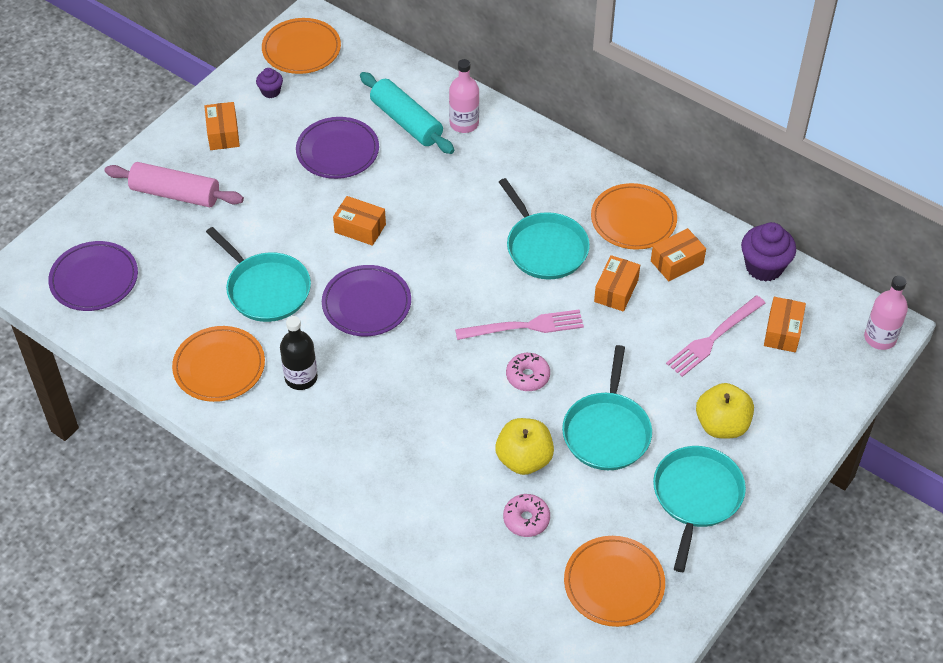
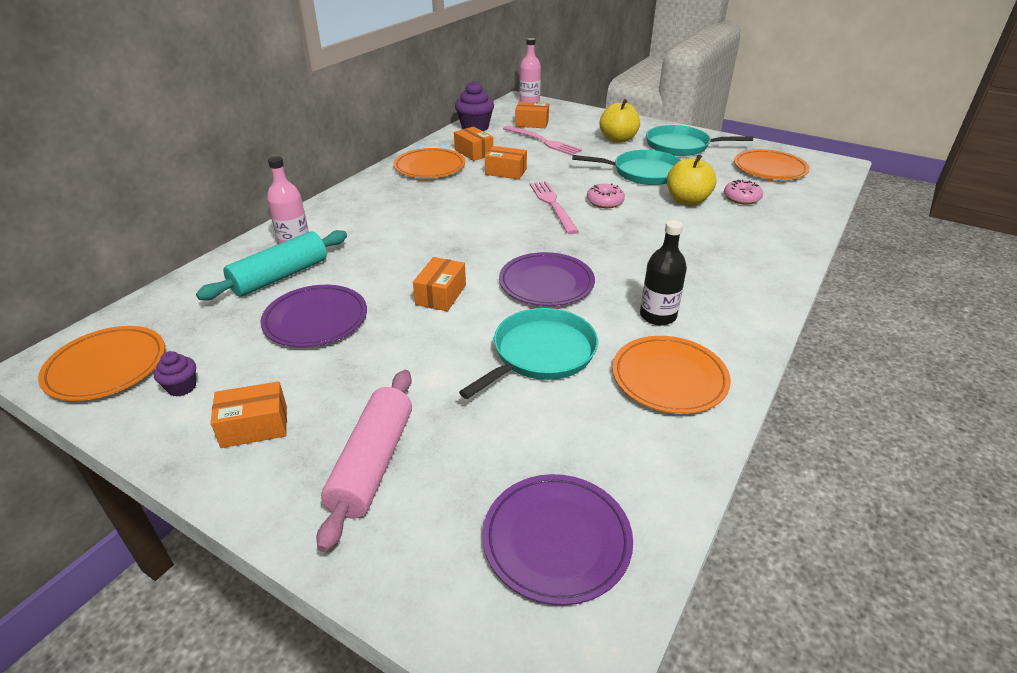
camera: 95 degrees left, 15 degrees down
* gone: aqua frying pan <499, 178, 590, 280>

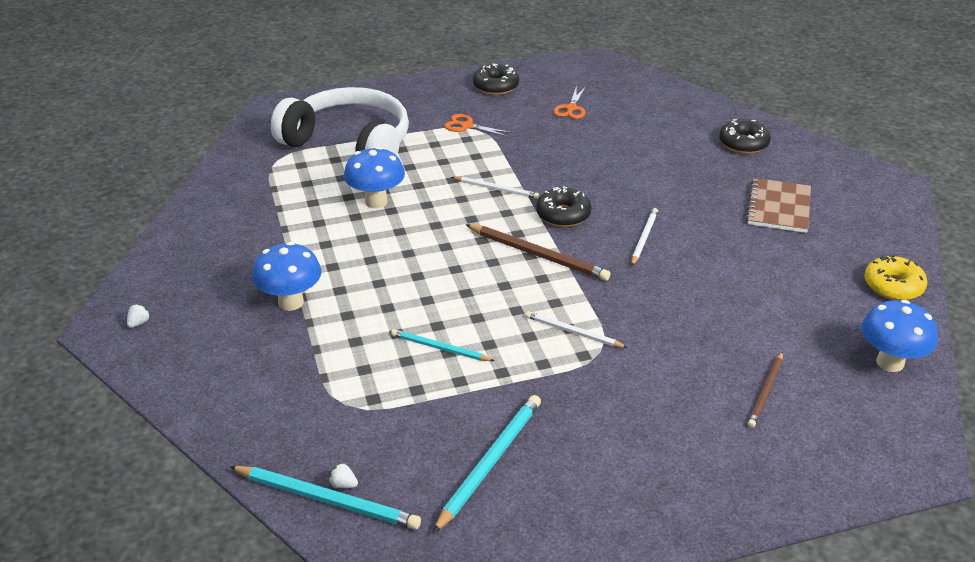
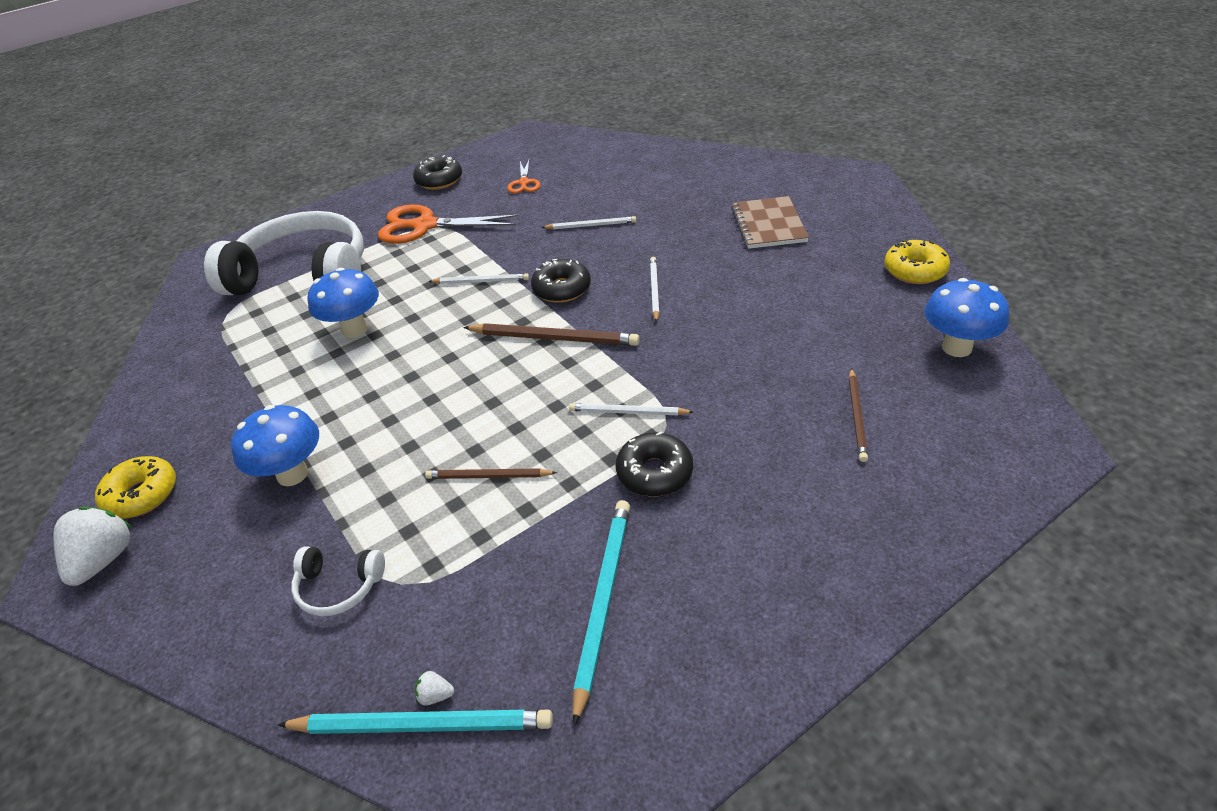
camera: 15 degrees left, 5 degrees up
* scaled: white toy strawberry <127, 304, 150, 328> = <54, 507, 132, 586> x2.39
* new: bright yellow doughnut <95, 456, 176, 519>
* new: white headset <291, 546, 385, 616>
* scaled: bright orange pair of scissors <444, 114, 512, 137> = <378, 204, 519, 244> x1.93
* repainted: aqua pencil <391, 329, 494, 361> to russet pencil <425, 468, 557, 479>
* new: white pencil <541, 216, 636, 229>
* shifted: black doughnut <719, 119, 771, 154> to <616, 432, 693, 497>

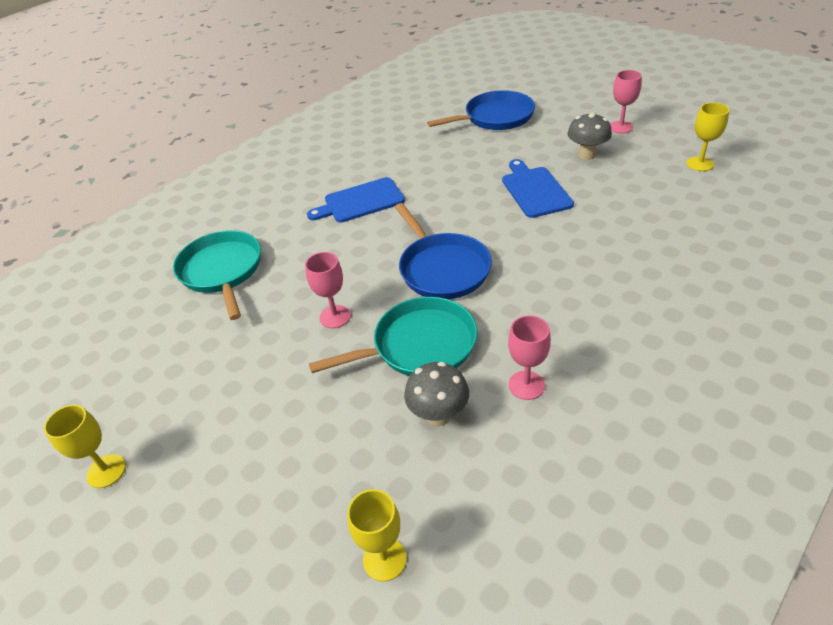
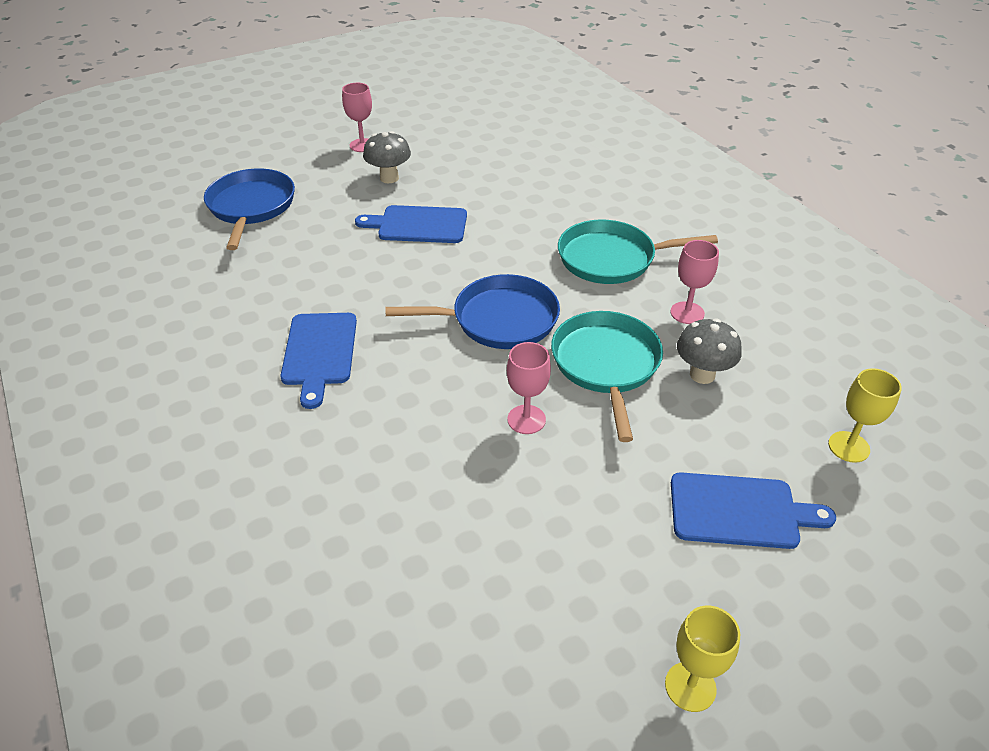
camera: 75 degrees left, 0 degrees up
* shifted: aqua frying pan <173, 230, 261, 320> to <558, 220, 718, 284>
* new: royal blue chopping board <671, 472, 836, 549>
* gone: bright yellow wine glass <686, 103, 729, 171>

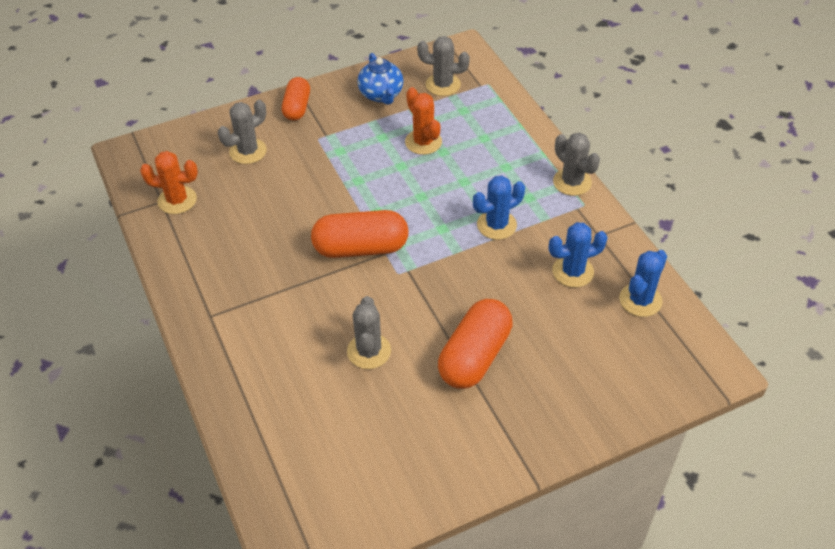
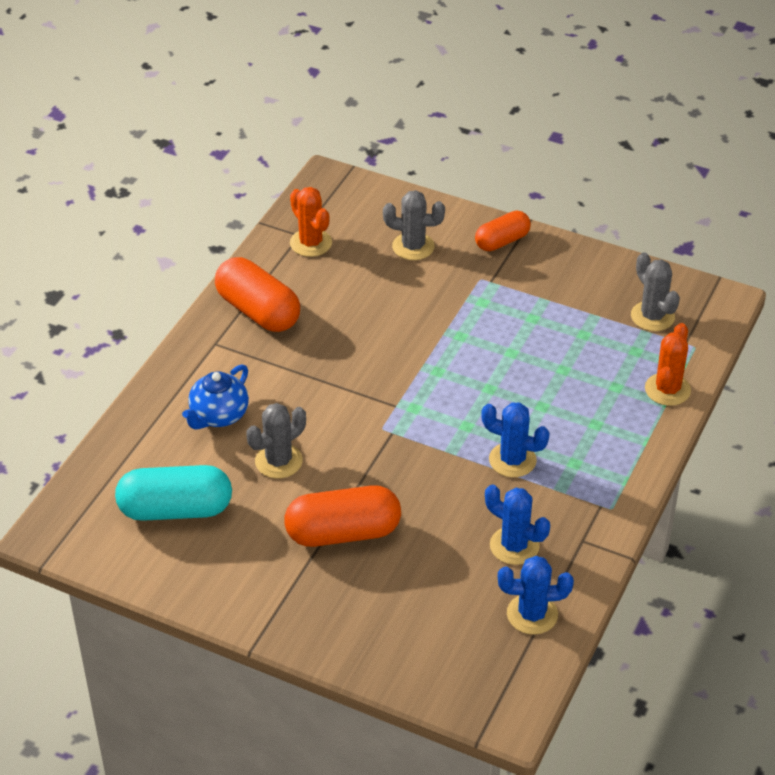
camera: 50 degrees right, 5 degrees down
* new: aqua capsule <115, 465, 232, 521>
* shifted: royal blue tea pot <357, 53, 403, 105> to <182, 364, 249, 430>
* shifted: bright orange capsule <311, 210, 409, 258> to <215, 257, 300, 332>
* shifted: bright orange cactus <405, 87, 442, 155> to <645, 323, 691, 406>
* gone: grey cactus <553, 133, 600, 196>

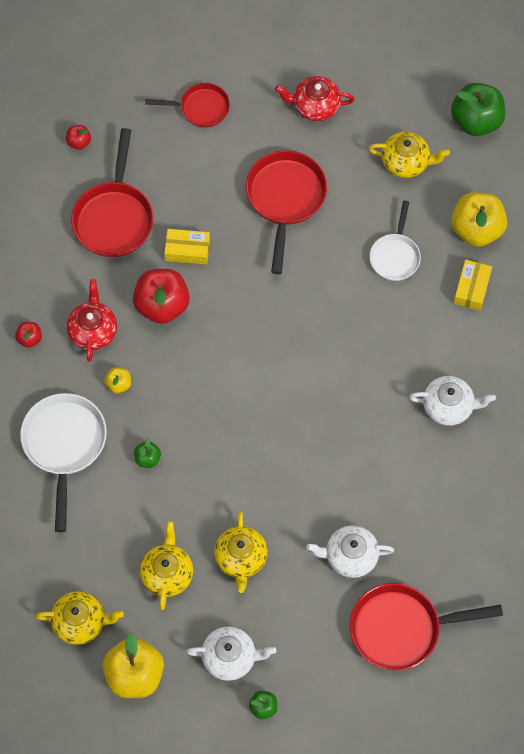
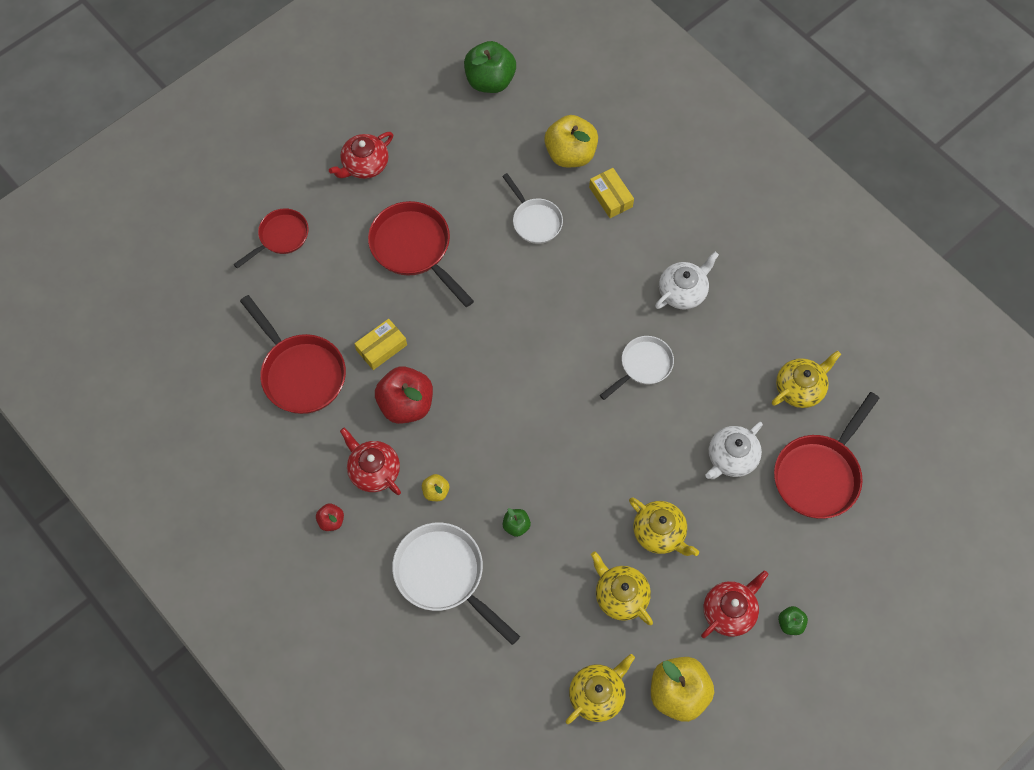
camera: 45 degrees left, 0 degrees up
* new: white frying pan <600, 336, 674, 400>
* repainted: white tea pot <186, 626, 276, 681> to crimson tea pot <701, 571, 769, 638>
* shifted: bright yellow tea pot <368, 132, 450, 178> to <772, 350, 841, 408>
* gone: crimson toy apple <66, 125, 91, 150>

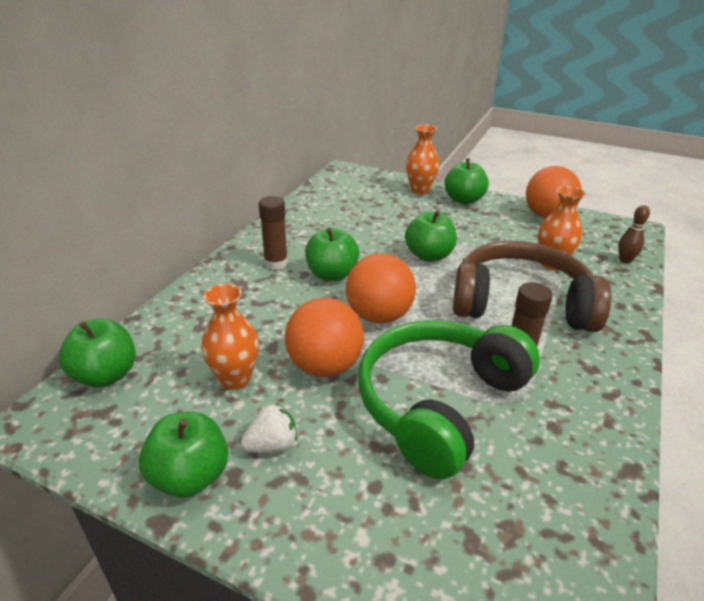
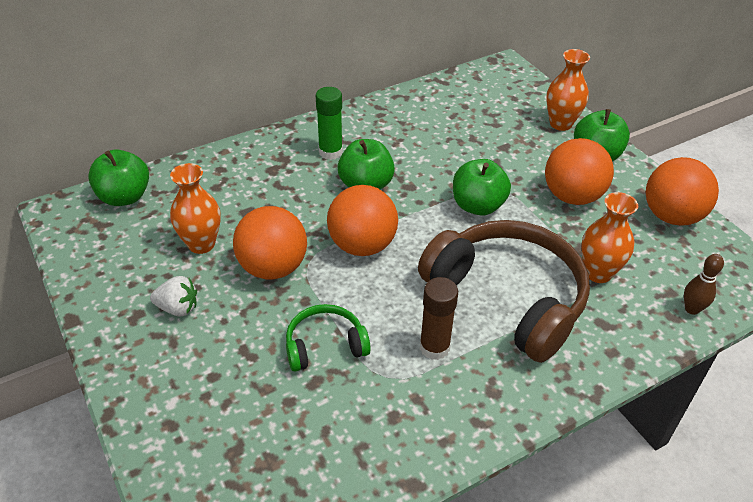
camera: 35 degrees right, 10 degrees up
* scaled: green headset <358, 320, 540, 479> = <286, 304, 371, 372> x0.49
* repainted: russet glue <259, 196, 288, 270> to green glue <316, 87, 343, 160>
* new: bright orange ball <545, 138, 614, 205>
* gone: green toy apple <139, 412, 228, 497>

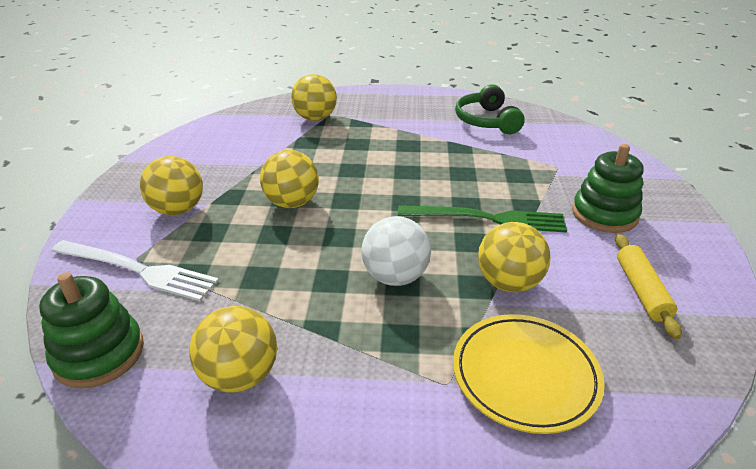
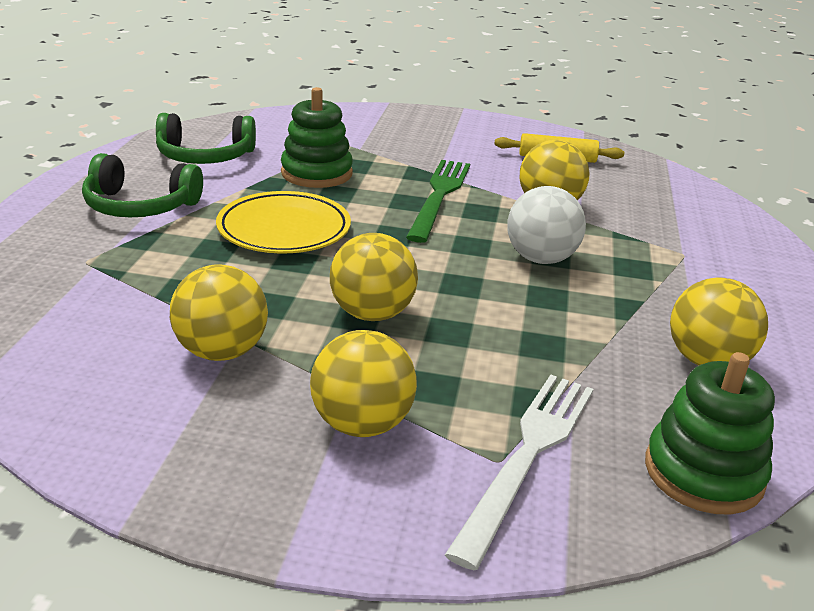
camera: 85 degrees left, 5 degrees down
* new: green headset <82, 153, 203, 217>
* shifted: bright yellow ball <291, 74, 337, 121> to <170, 264, 268, 361>
* shifted: bright yellow plate <453, 314, 605, 434> to <216, 191, 351, 253>
* shifted: green stacking toy <572, 144, 644, 233> to <281, 87, 353, 188>

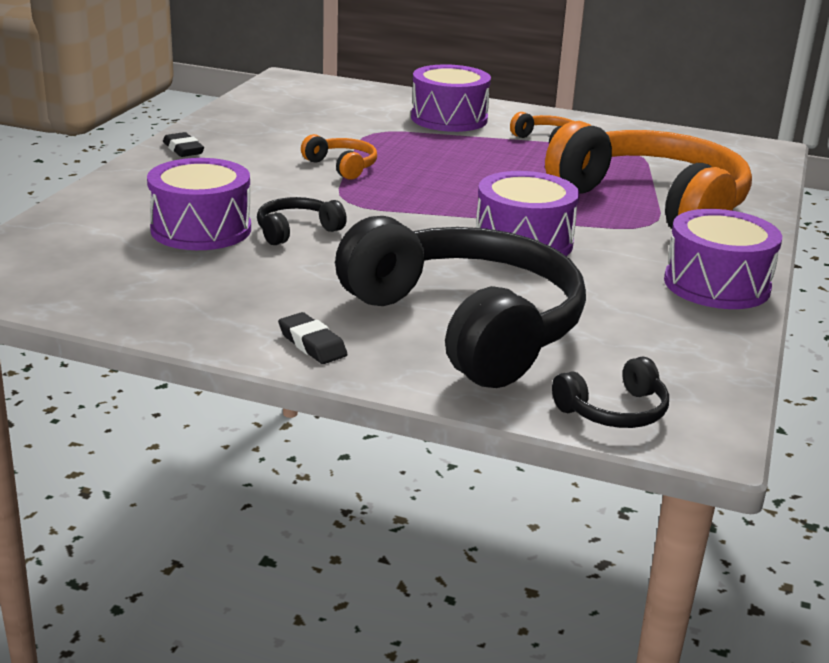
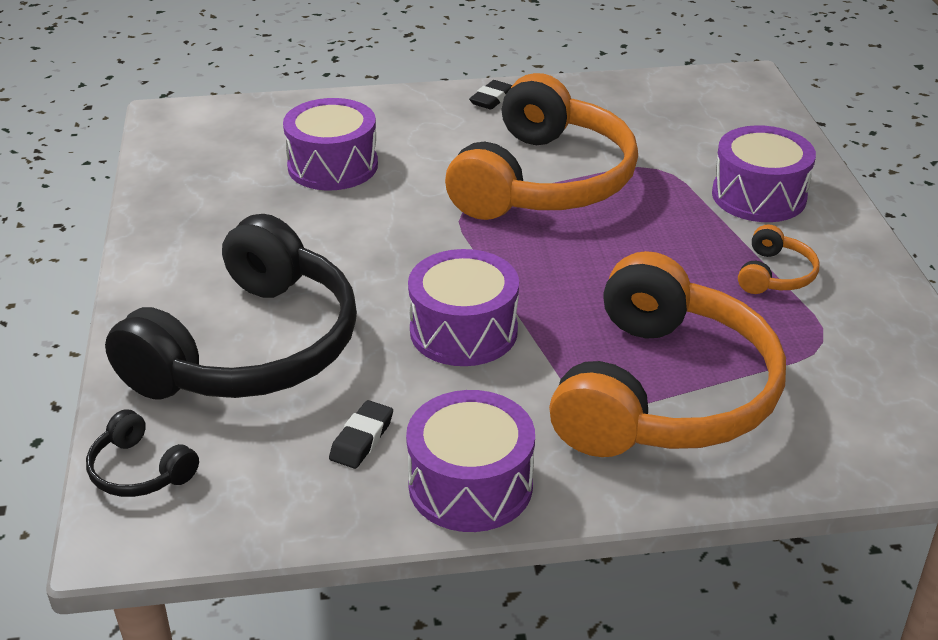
camera: 65 degrees right, 10 degrees up
* shifted: black gum eraser <278, 312, 347, 364> to <329, 400, 393, 469>
* scaled: bright orange headset <301, 134, 377, 180> = <445, 73, 638, 220> x2.47
* gone: black headset <257, 197, 347, 245>

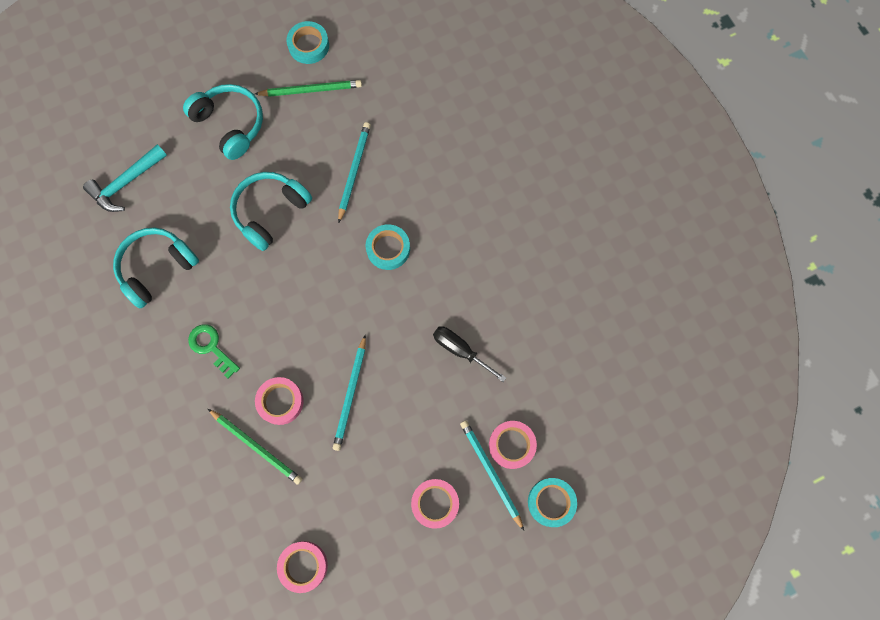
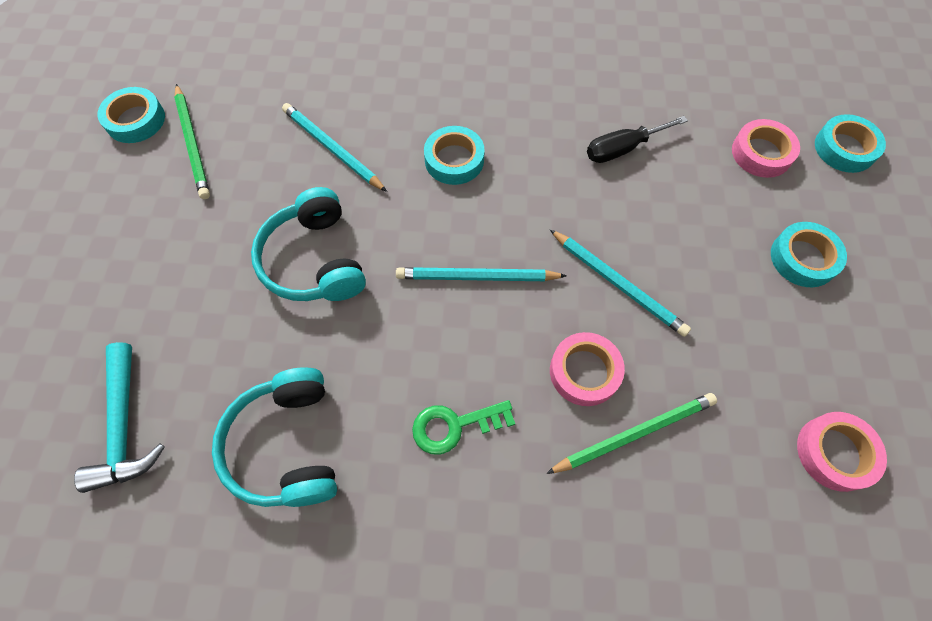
camera: 60 degrees left, 10 degrees down
* rotated: green pencil <255, 80, 362, 97> = <174, 84, 210, 199> 135 degrees clockwise
* shifted: aqua pencil <460, 420, 524, 531> to <396, 267, 567, 281>
* repainted: pink roll of tape <411, 479, 459, 529> to aqua roll of tape <771, 222, 847, 287>
* gone: aqua headset <183, 84, 263, 160>

